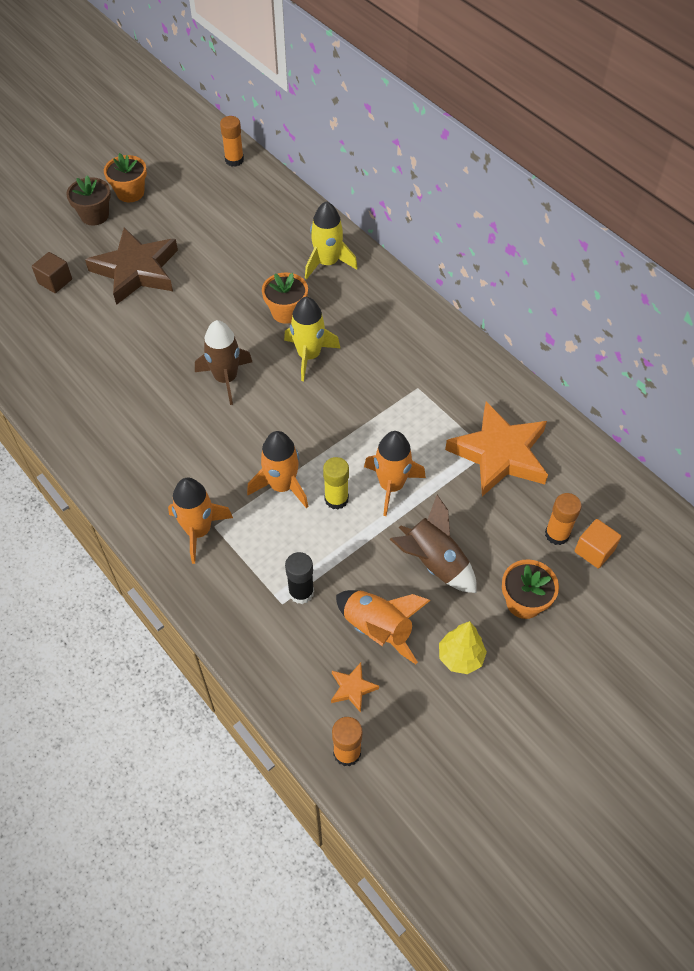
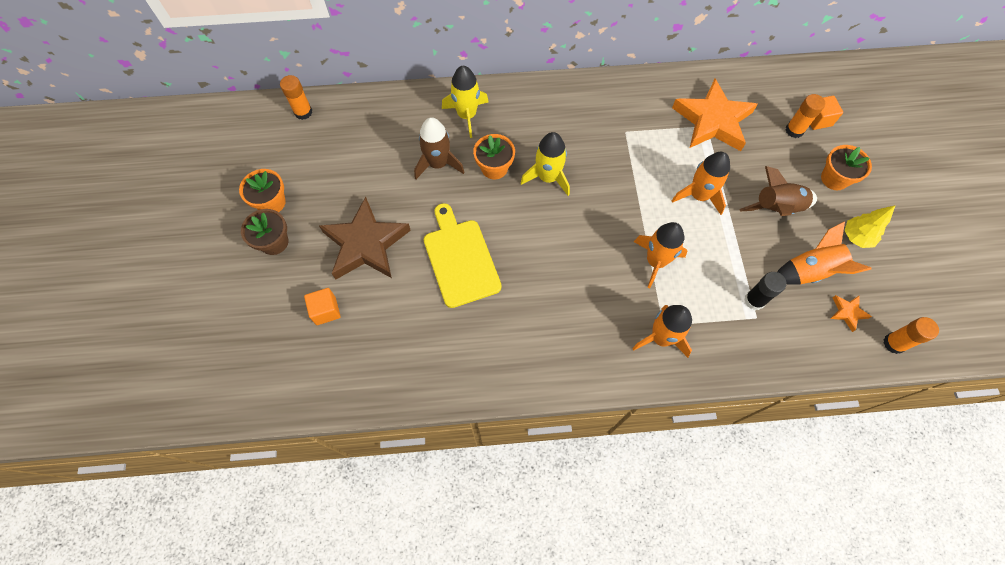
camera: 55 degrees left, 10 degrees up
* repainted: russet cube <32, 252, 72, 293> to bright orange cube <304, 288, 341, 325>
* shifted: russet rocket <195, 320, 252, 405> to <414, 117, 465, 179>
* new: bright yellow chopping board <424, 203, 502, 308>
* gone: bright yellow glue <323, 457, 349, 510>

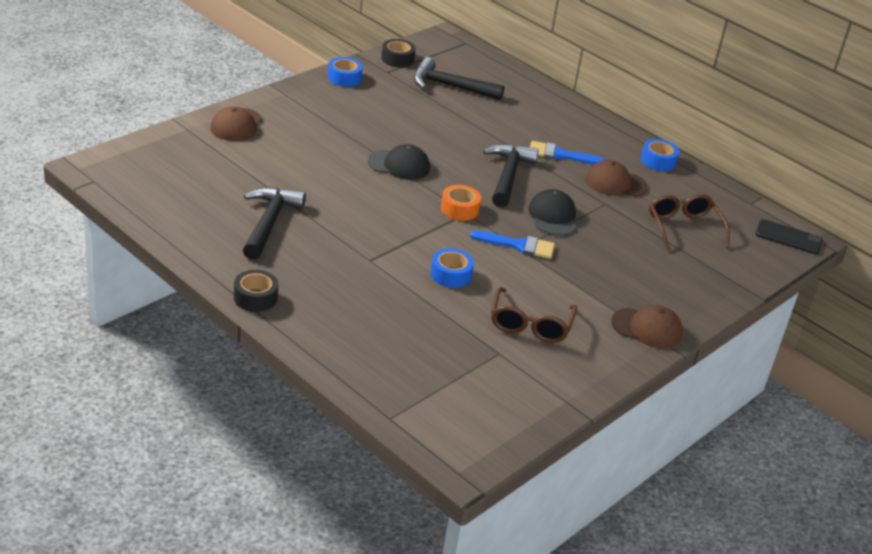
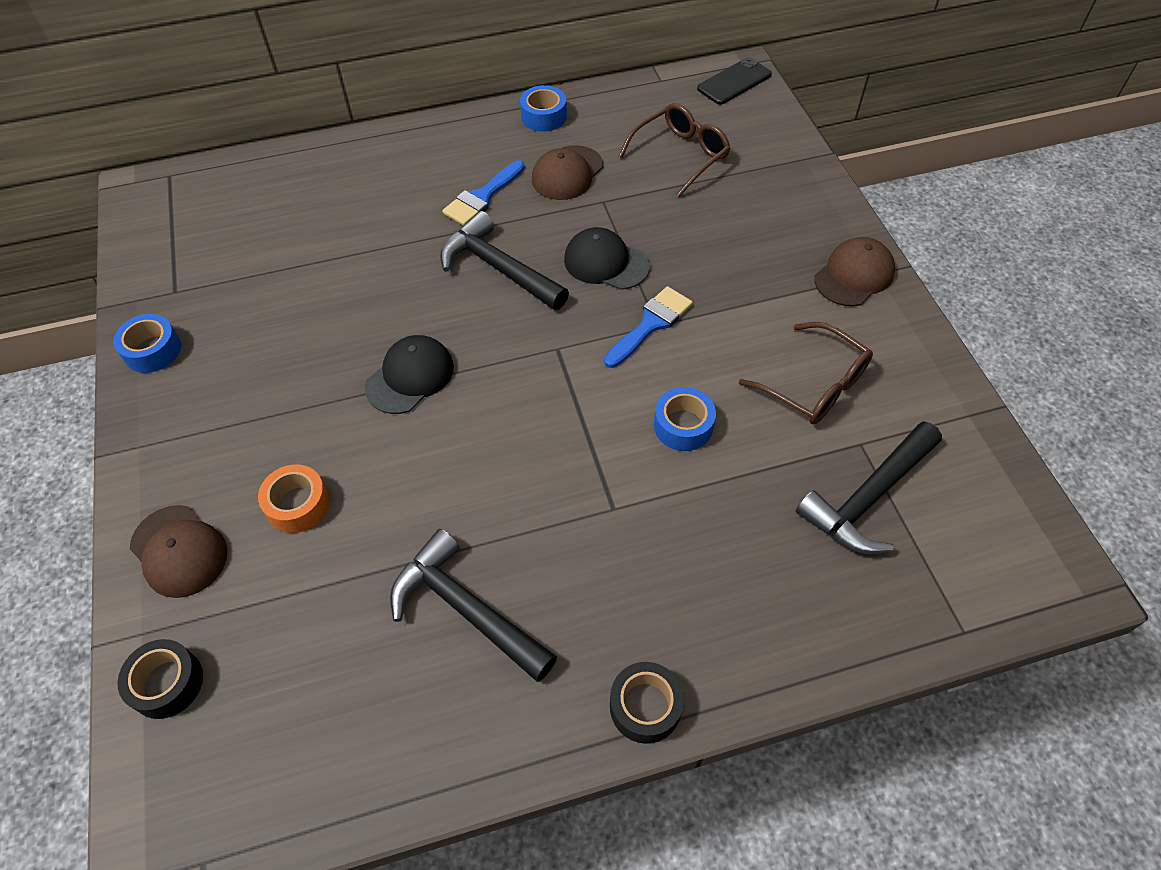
camera: 55 degrees left, 20 degrees up
* shifted: black roll of tape <381, 39, 416, 68> to <118, 639, 203, 719>
* shifted: bright orange roll of tape <441, 185, 481, 221> to <258, 464, 330, 533>
* rotated: russet spectacles <649, 194, 730, 251> = <618, 103, 730, 197> 120 degrees clockwise
* shifted: black carpenter's hammer <413, 57, 505, 100> to <796, 421, 942, 554>

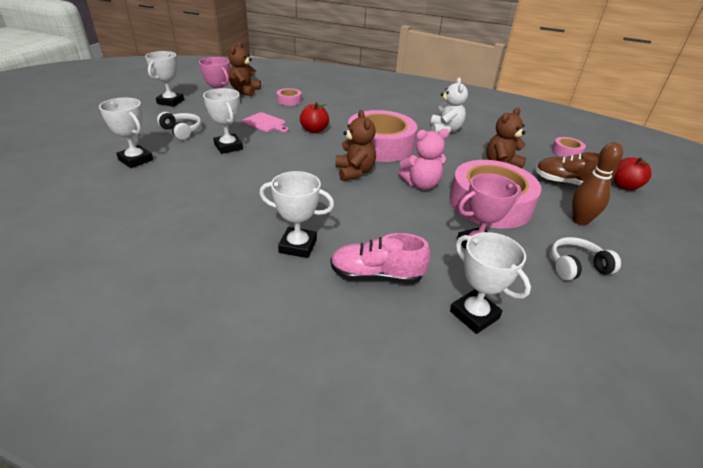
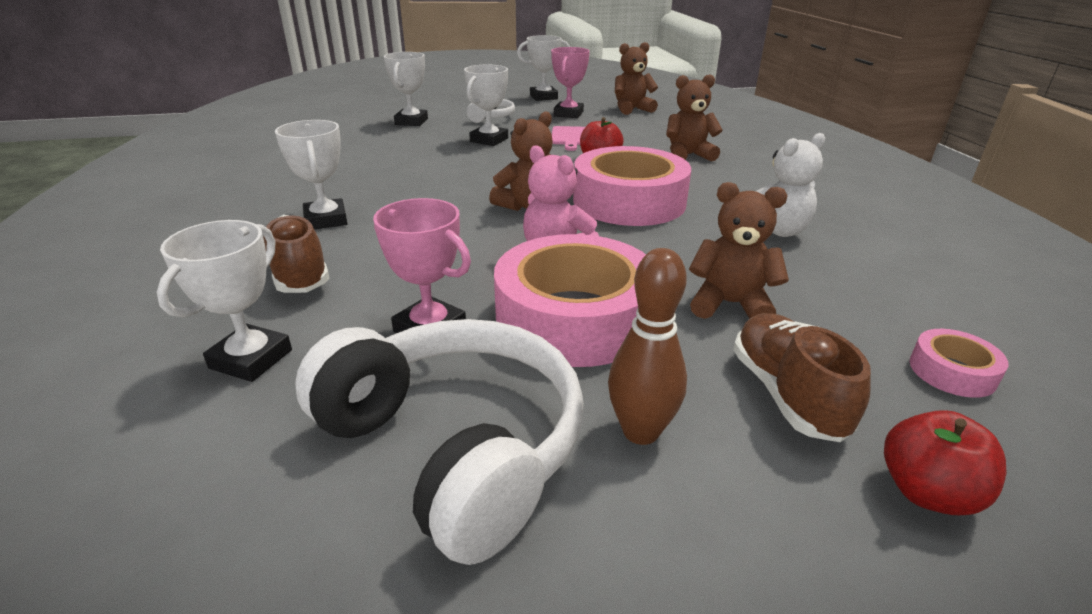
camera: 60 degrees right, 5 degrees down
* repainted: pink shoe <330, 233, 430, 284> to russet shoe <263, 215, 330, 293>
* scaled: white headset <551, 237, 621, 281> = <295, 319, 584, 565> x2.06
* new: russet teddy bear <666, 74, 723, 161>
* gone: pink roll of tape <277, 88, 302, 106>

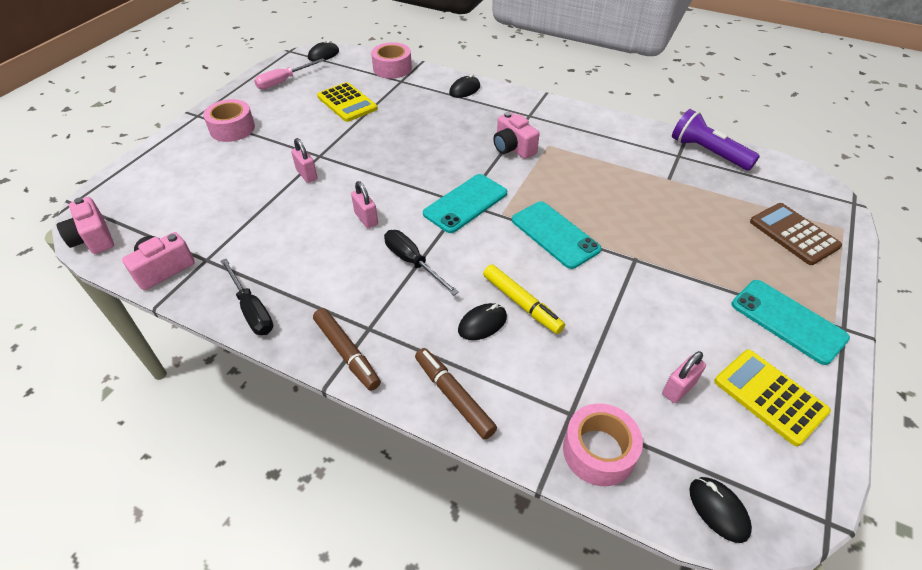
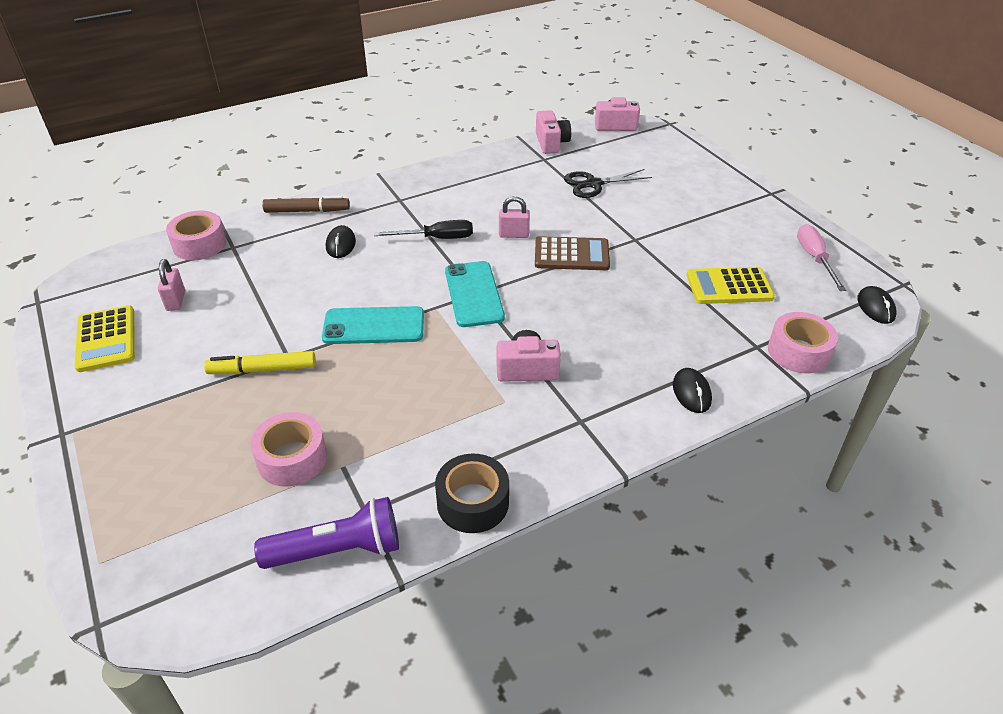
camera: 125 degrees right, 5 degrees down
* rotated: bright yellow calculator <714, 349, 831, 446> = <74, 305, 135, 372> 75 degrees clockwise
* shifted: bright yellow marker pen <483, 264, 565, 334> to <204, 351, 316, 374>
* shifted: pink roll of tape <203, 99, 255, 142> to <250, 412, 327, 487>
* new: black roll of tape <435, 454, 509, 533>
* shifted: russet calculator <750, 203, 842, 265> to <535, 236, 610, 270>
* new: black pair of scissors <564, 169, 652, 198>
* gone: black flat screwdriver <220, 258, 273, 335>
* gone: pink padlock <291, 138, 318, 183>
* gone: russet marker pen <313, 308, 381, 391>
* gone: black mouse <689, 477, 752, 543>
* gone: aqua smartphone <732, 280, 850, 365>

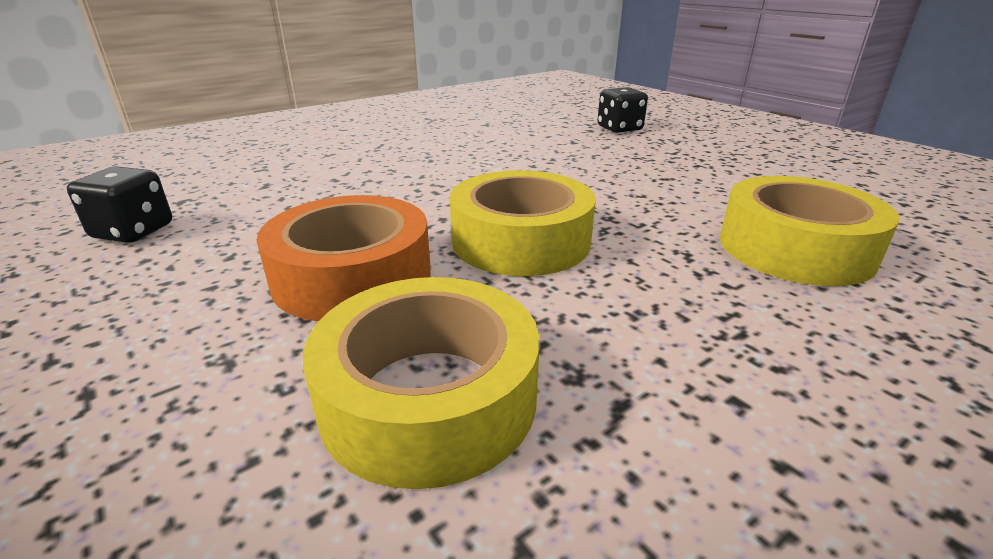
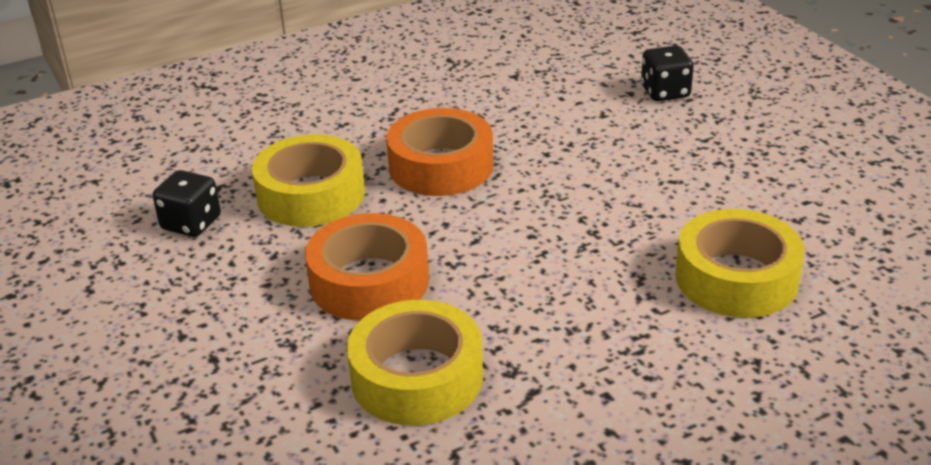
camera: 10 degrees right, 5 degrees up
* shifted: bright yellow roll of tape <450, 170, 596, 276> to <252, 134, 365, 227>
* new: bright orange roll of tape <386, 108, 493, 196>

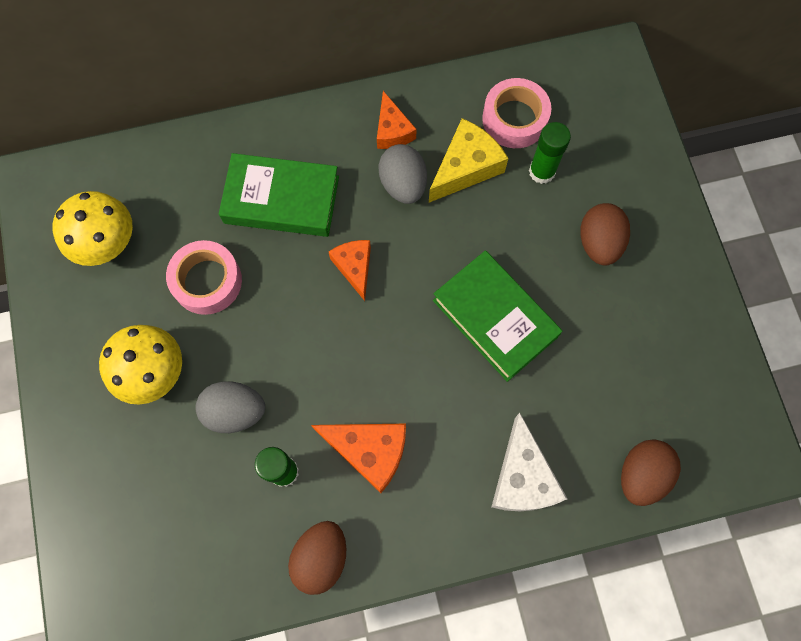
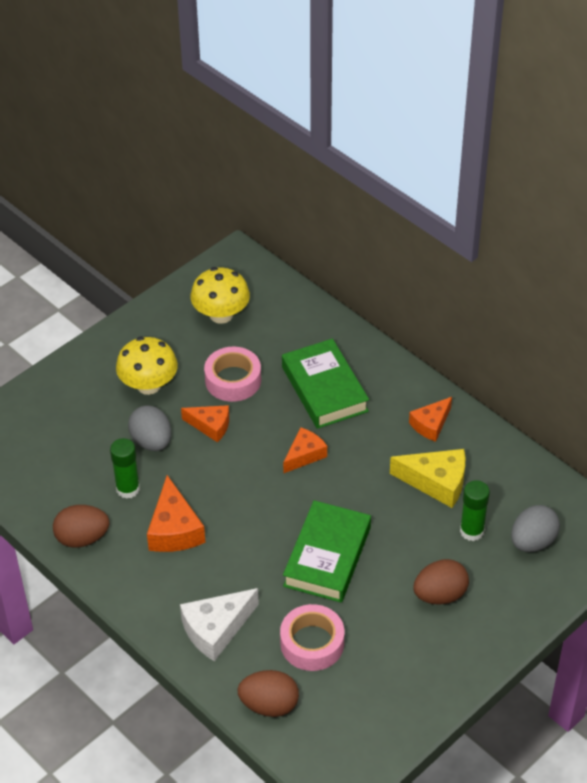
camera: 60 degrees right, 25 degrees down
* new: bright orange piece of cheese <181, 405, 229, 442>
* shifted: pink roll of tape <482, 78, 551, 148> to <280, 604, 344, 671>
* shifted: grey egg shape <378, 144, 427, 204> to <511, 505, 560, 552>

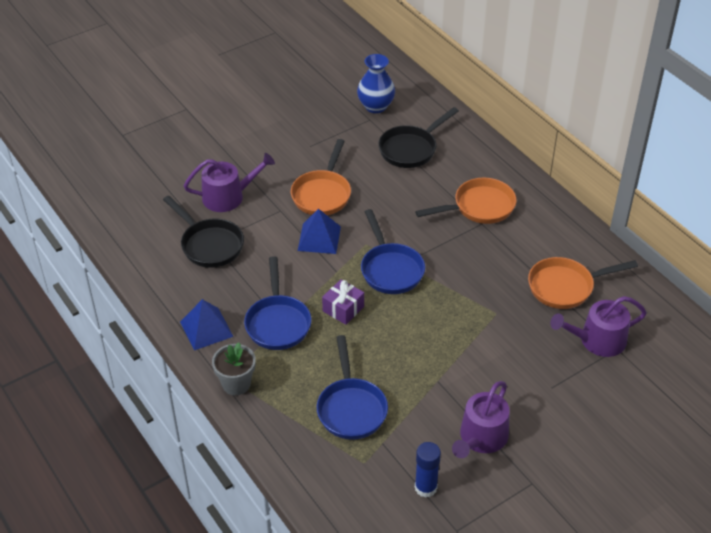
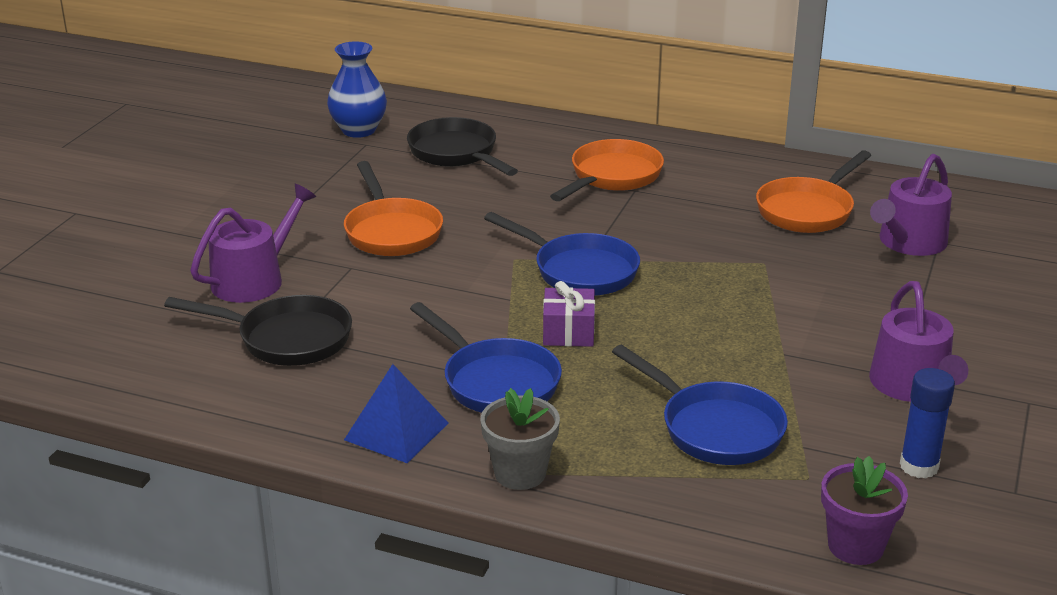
camera: 35 degrees left, 15 degrees down
* rotated: black frying pan <378, 107, 459, 168> = <407, 117, 518, 176> 135 degrees clockwise
* new: violet plant pot <821, 456, 908, 565>
* gone: royal blue pyramid <298, 208, 341, 254>

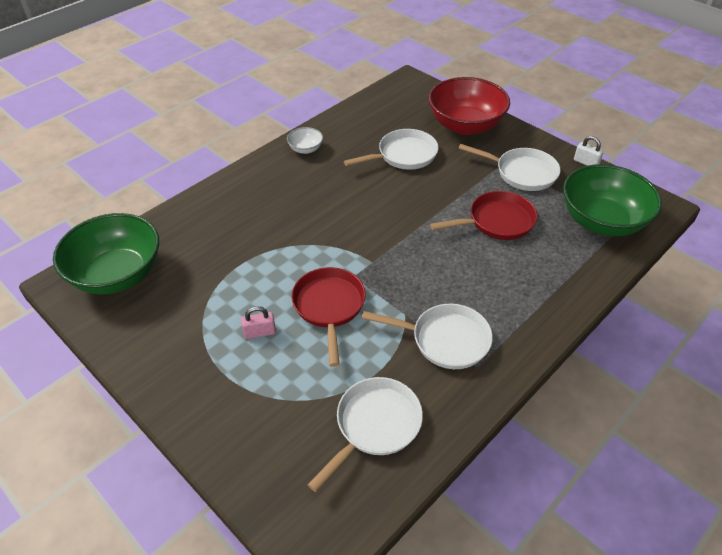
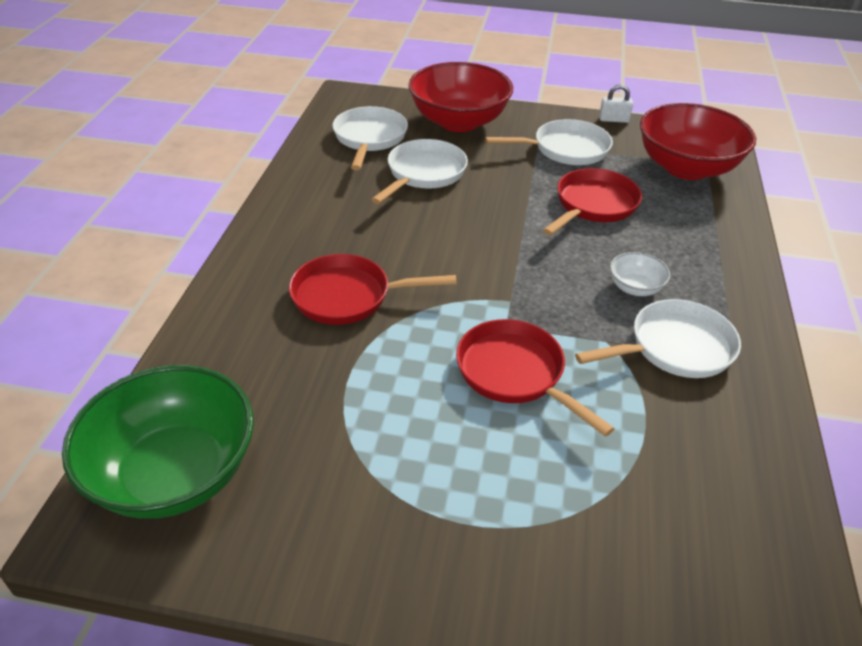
camera: 35 degrees left, 5 degrees down
* new: crimson frying pan <289, 254, 457, 325>
* shifted: white frying pan <308, 377, 423, 492> to <332, 106, 408, 170>
* shifted: white serving bowl <287, 127, 323, 154> to <610, 252, 670, 296>
* repainted: green serving bowl <563, 164, 662, 236> to crimson serving bowl <640, 103, 756, 180>
* gone: pink padlock <241, 306, 276, 339>

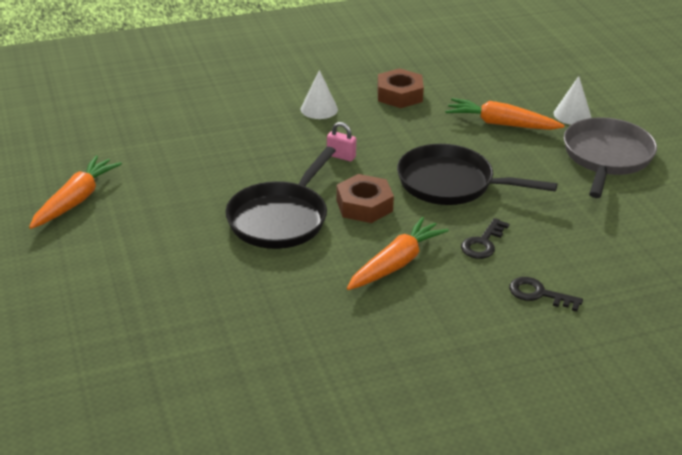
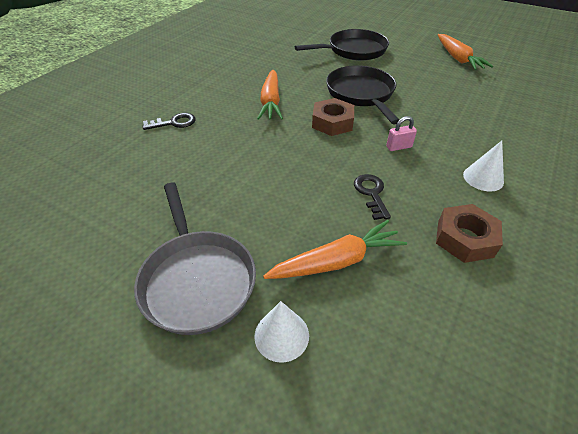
camera: 140 degrees right, 10 degrees up
* shifted: black frying pan <397, 144, 557, 205> to <295, 29, 389, 61>
* shifted: black key <461, 218, 509, 259> to <354, 174, 391, 220>

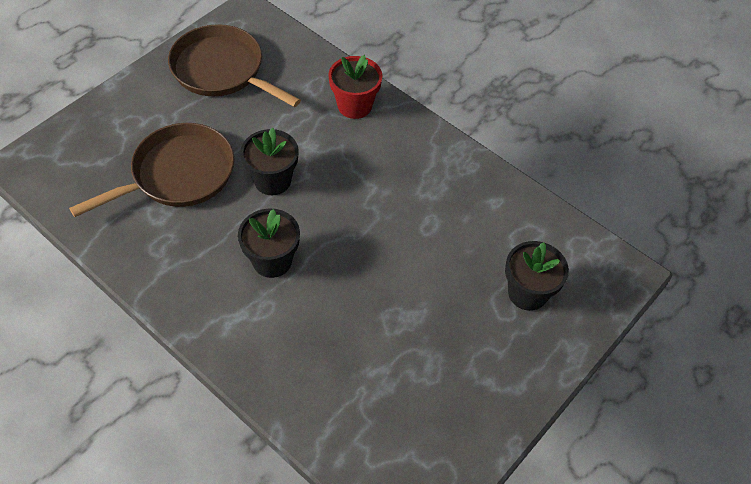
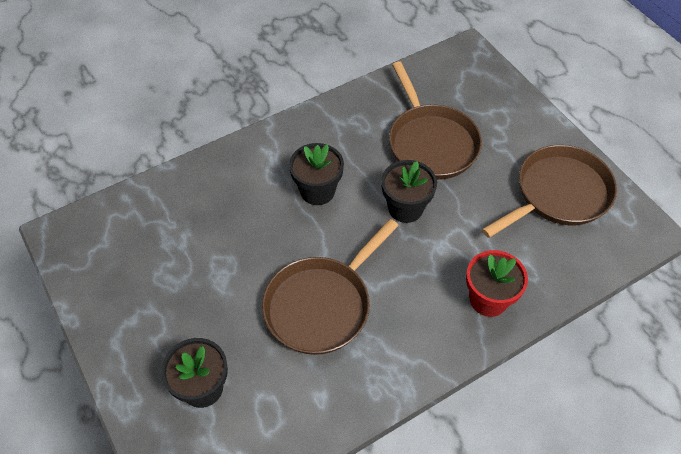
camera: 110 degrees right, 0 degrees up
* new: russet frying pan <262, 219, 399, 355>

